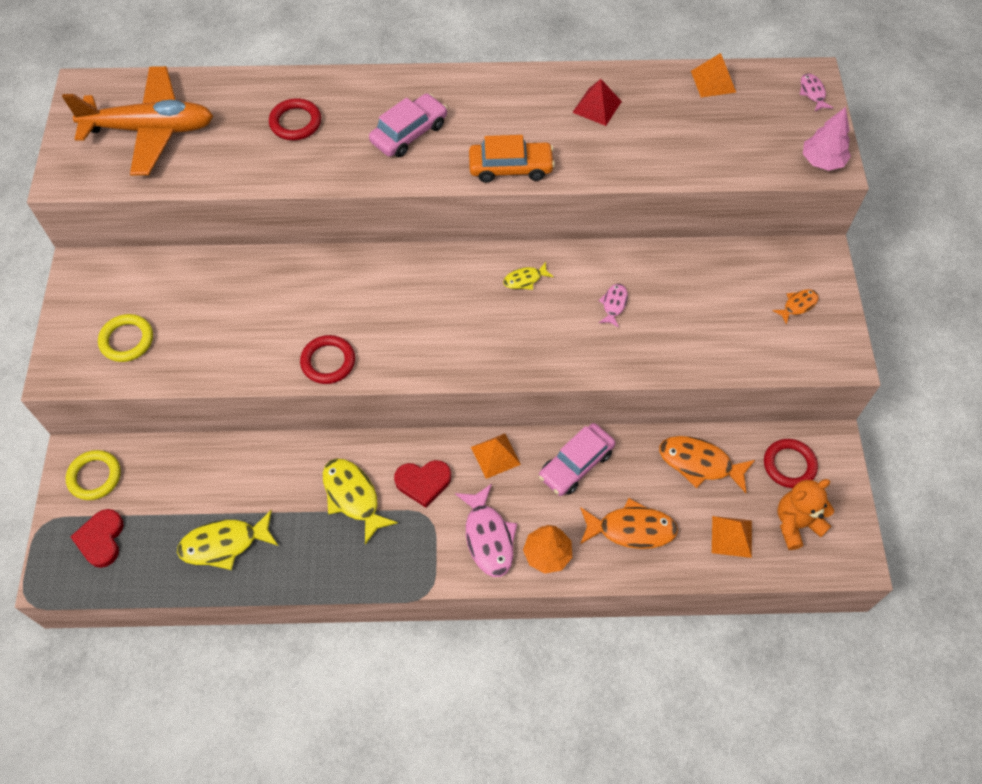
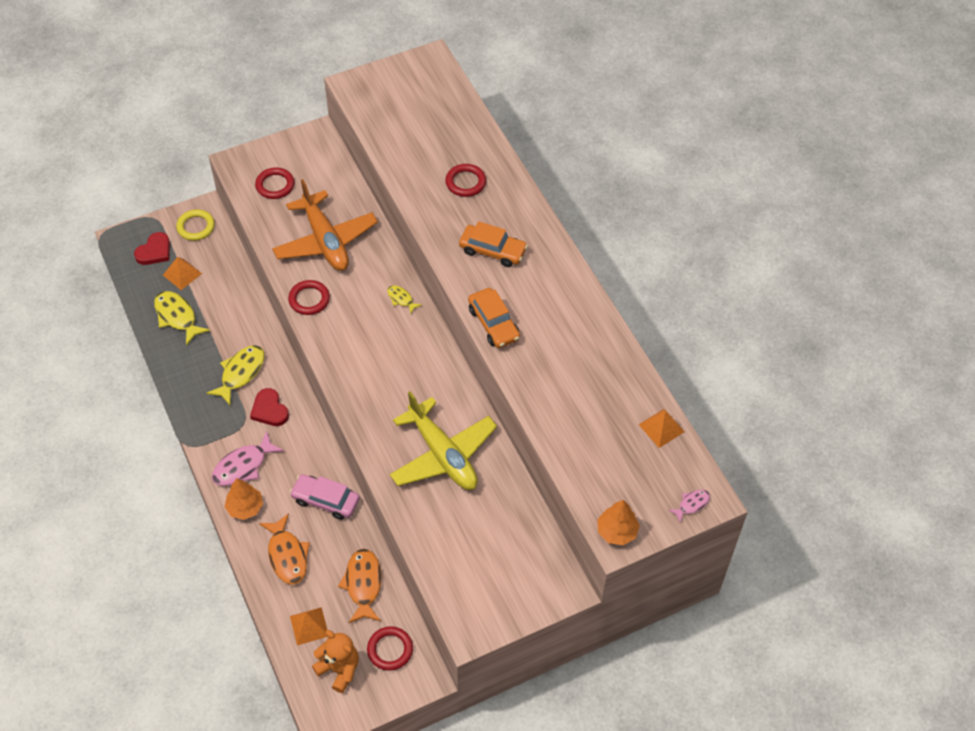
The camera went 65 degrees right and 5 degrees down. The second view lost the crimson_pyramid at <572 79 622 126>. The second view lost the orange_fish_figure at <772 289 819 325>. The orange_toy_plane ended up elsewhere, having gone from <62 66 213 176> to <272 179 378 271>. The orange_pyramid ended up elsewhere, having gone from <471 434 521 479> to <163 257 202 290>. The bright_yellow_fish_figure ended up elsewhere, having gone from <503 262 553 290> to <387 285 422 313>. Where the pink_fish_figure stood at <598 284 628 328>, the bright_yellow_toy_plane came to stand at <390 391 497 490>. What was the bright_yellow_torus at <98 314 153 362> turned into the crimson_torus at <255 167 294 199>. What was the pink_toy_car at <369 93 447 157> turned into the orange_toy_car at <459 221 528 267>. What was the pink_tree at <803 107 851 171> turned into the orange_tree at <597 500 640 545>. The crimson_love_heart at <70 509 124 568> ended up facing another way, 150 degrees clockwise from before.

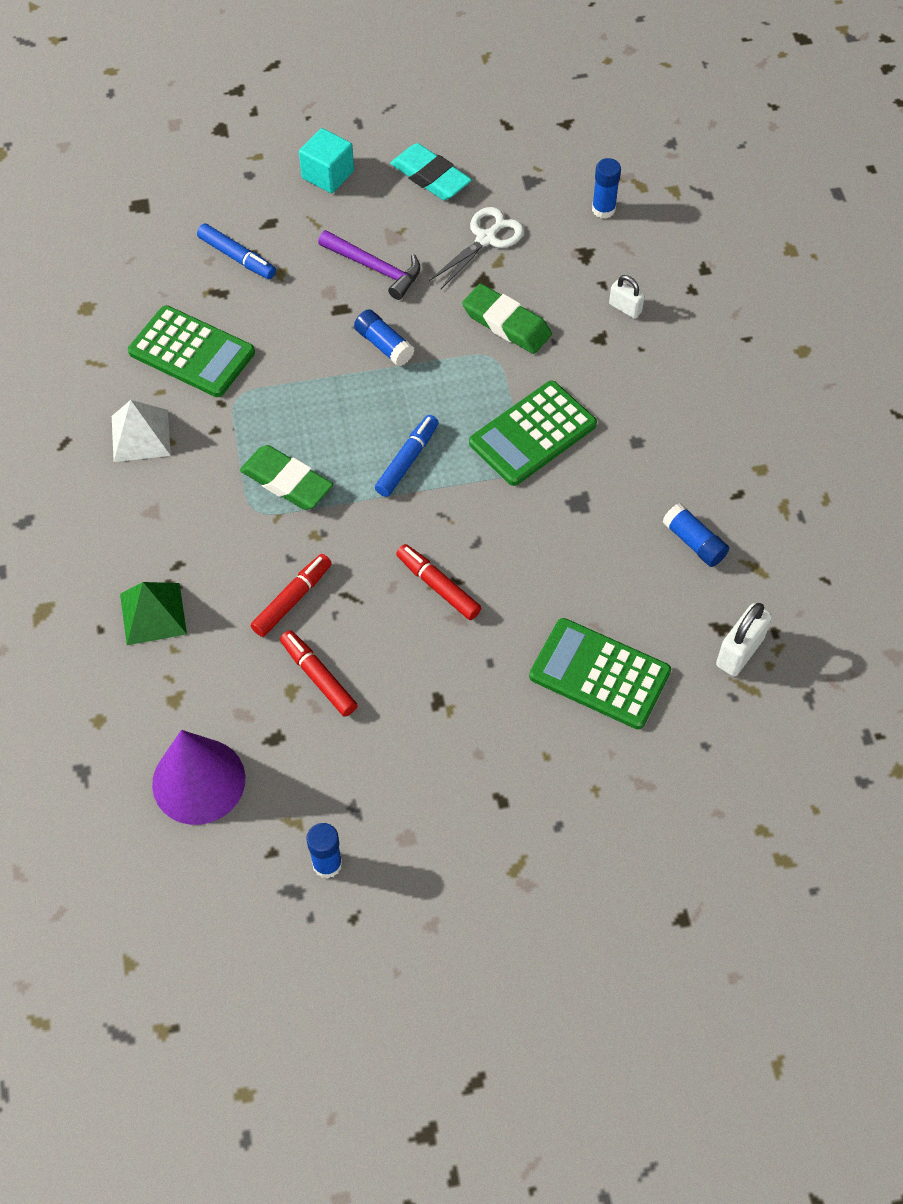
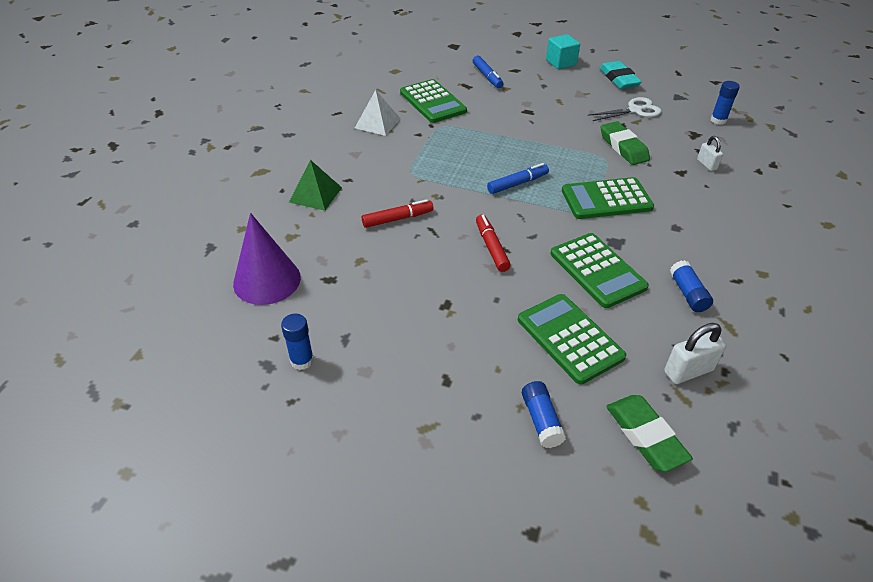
The camera went 30 degrees right and 15 degrees down. The second view lost the crimson_marker_pen at <280 630 358 717>. The second view lost the royal_purple_claw_hammer at <318 230 420 300>. The second view gained the green_pocket_calculator at <550 233 649 308>. The green_gum_eraser ended up elsewhere, having gone from <240 445 333 510> to <606 395 693 472>. The royal_blue_glue_stick ended up elsewhere, having gone from <354 309 414 366> to <522 381 566 448>.

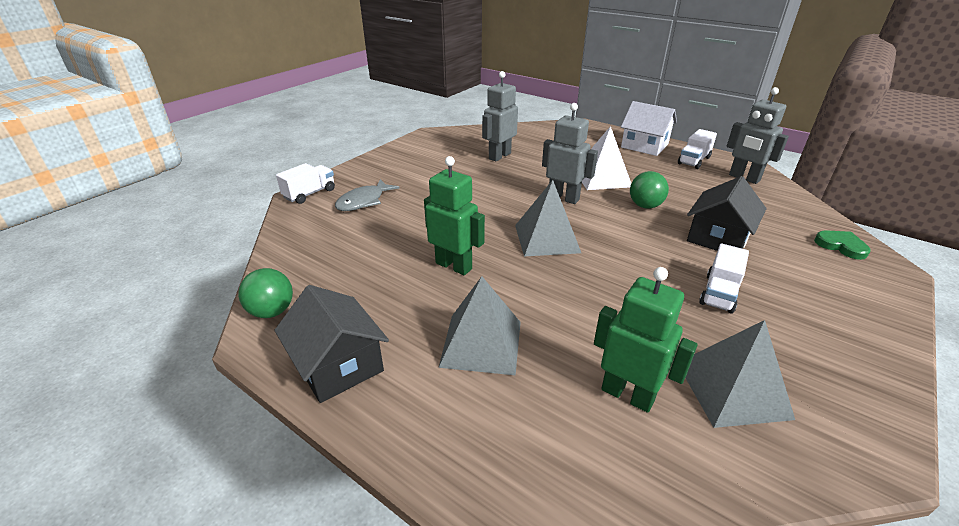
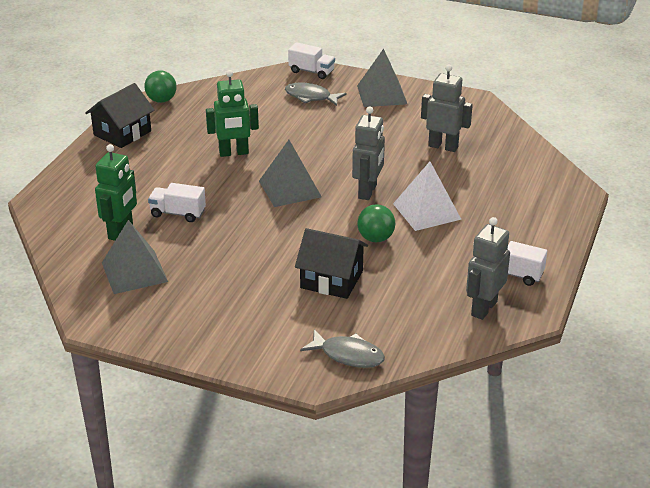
The camera went 75 degrees right and 0 degrees up. The second view lost the white_cottage at <621 101 677 156>. The gray_pyramid ended up elsewhere, having gone from <438 276 521 375> to <357 49 407 107>. The white_lorry ended up elsewhere, having gone from <699 244 749 314> to <148 183 206 222>. Where the green_love_heart stood at <814 230 871 260>, the gray_fish_figure came to stand at <300 329 385 368>. The green_toy_robot at <424 156 485 275> ended up facing another way, 60 degrees clockwise from before.

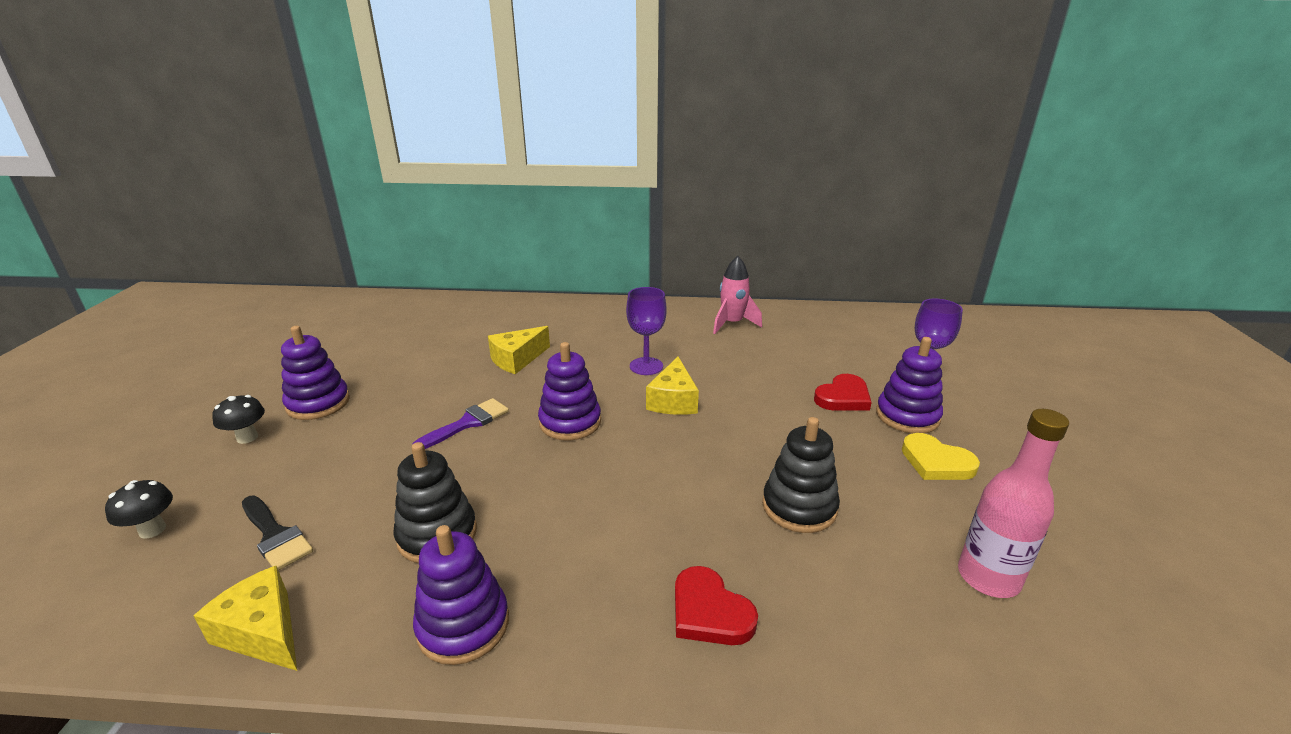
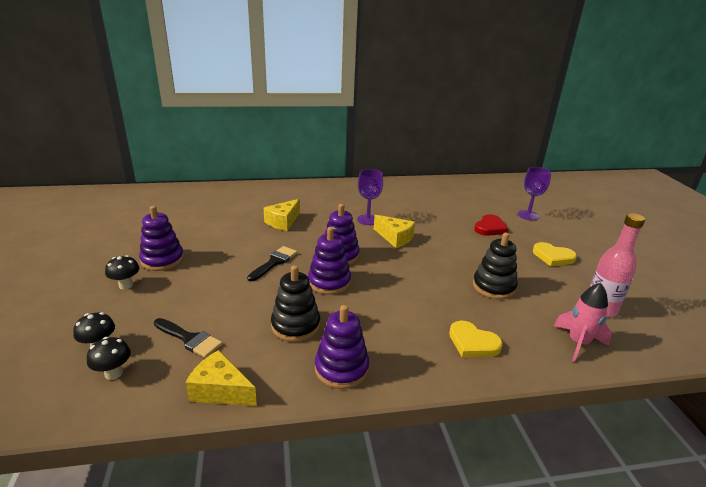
The camera went 15 degrees left and 0 degrees up. The second view gained the jet-black_toadstool at <87 337 131 380>. The pink_spaceship ended up elsewhere, having gone from <713 256 762 334> to <554 283 612 362>. The royal_purple_stacking_toy ended up elsewhere, having gone from <876 337 943 434> to <308 227 351 295>. What was the royal_purple_paint_brush at <412 398 509 449> turned into the jet-black_paint_brush at <247 246 297 281>. What was the crimson_love_heart at <675 566 758 645> turned into the bright_yellow_love_heart at <449 321 503 357>. The bright_yellow_cheese at <646 357 699 415> ended up facing another way, 45 degrees counterclockwise from before.

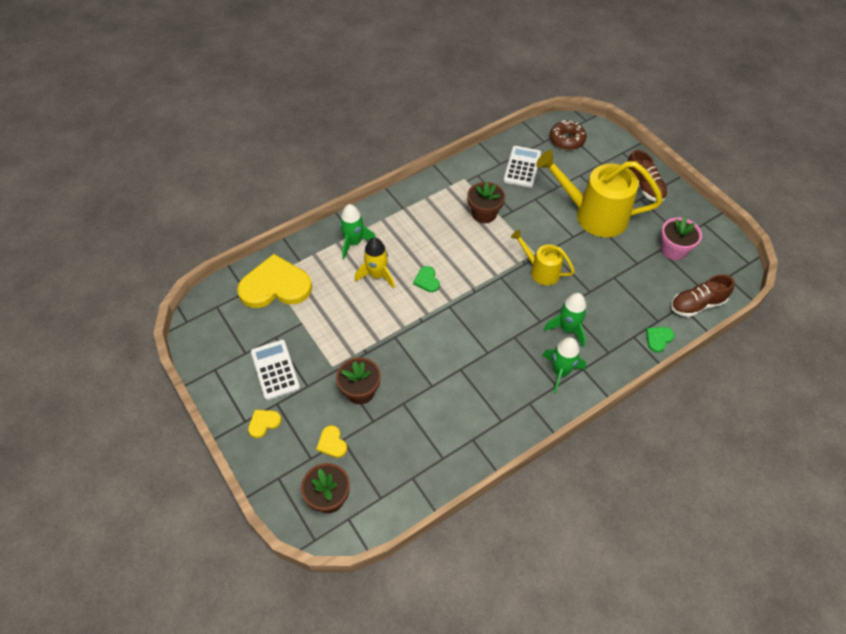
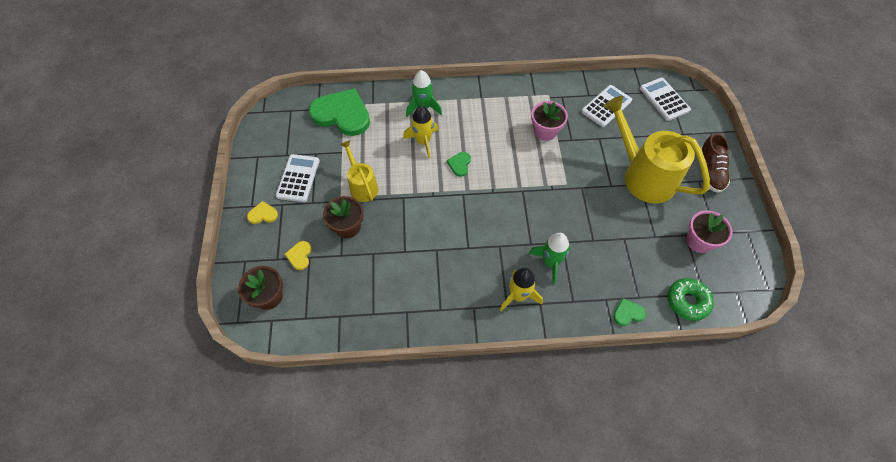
The camera went 30 degrees right and 5 degrees up. The bright_yellow_watering_pot ended up elsewhere, having gone from <511 230 575 285> to <340 140 379 202>. Where the brown_donut stood at <550 121 586 150>, the white_pocket_calculator came to stand at <640 78 691 121>. Where the brown_lace-up_shoe stood at <671 275 735 317>, the green_donut came to stand at <667 278 714 321>. What was the bright_yellow_love_heart at <237 254 312 308> turned into the green_love_heart at <309 88 370 136>. What was the brown_flower_pot at <467 182 505 223> turned into the pink_flower_pot at <531 101 568 141>. What was the green_spaceship at <542 337 586 394> turned into the bright_yellow_spaceship at <500 268 543 311>.

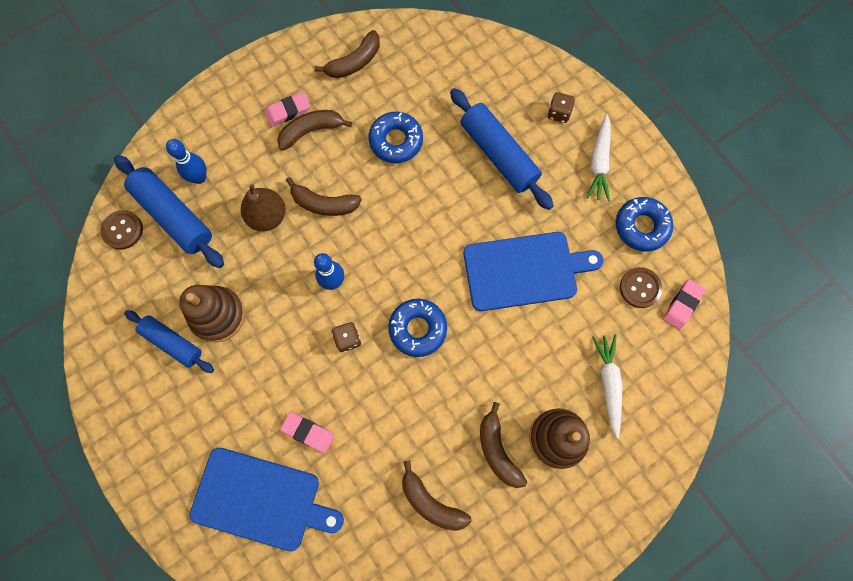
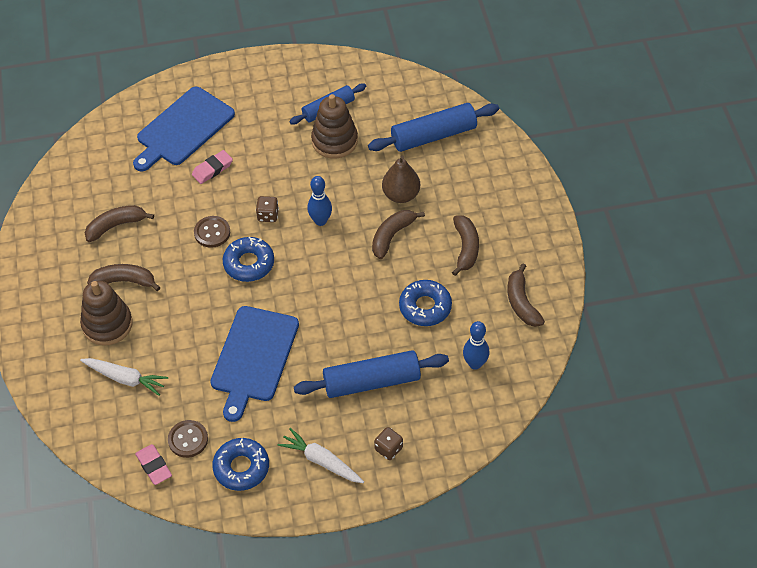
The camera went 115 degrees right and 20 degrees down. The second view lost the pink_gum_eraser at <264 92 310 127>. The brown_shirt_button ended up elsewhere, having gone from <100 210 143 250> to <194 216 230 248>. The royal_blue_skittle ended up elsewhere, having gone from <166 139 206 184> to <463 321 490 370>.

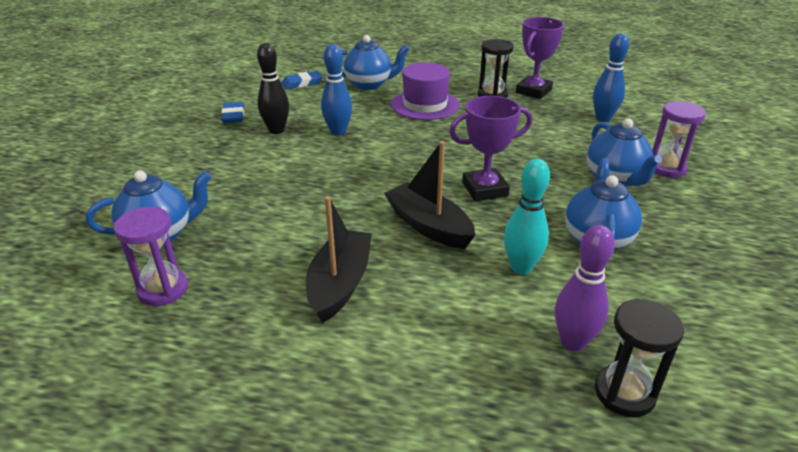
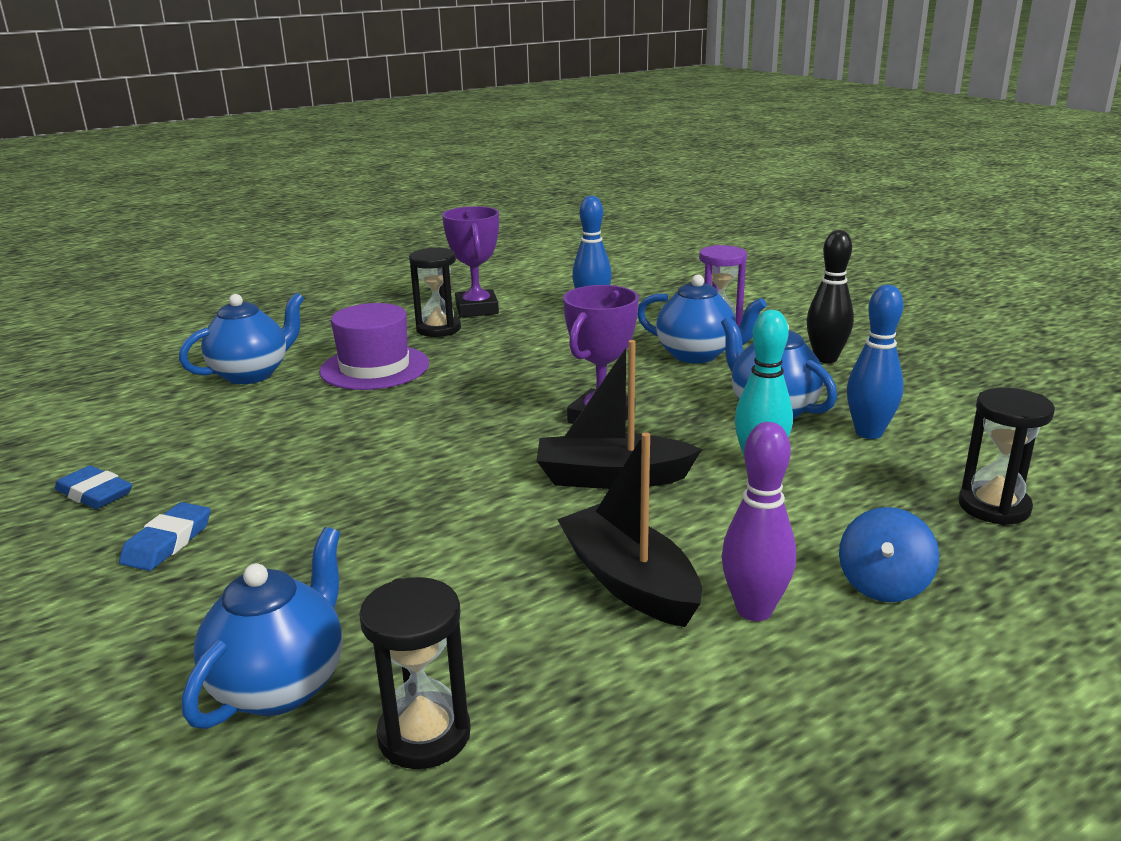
The camera went 45 degrees left and 10 degrees down. The second view gained the royal_blue_toy_top at <839 507 939 602>. The jet-black_skittle ended up elsewhere, having gone from <257 43 289 134> to <807 230 854 363>. The royal_blue_gum_eraser ended up elsewhere, having gone from <281 71 323 89> to <119 502 211 571>. The royal_blue_skittle ended up elsewhere, having gone from <321 44 352 136> to <847 285 904 439>. The royal_purple_skittle ended up elsewhere, having gone from <555 225 615 352> to <721 422 796 621>. What was the royal_purple_sandglass at <114 207 188 306> turned into the jet-black_sandglass at <359 577 471 769>.

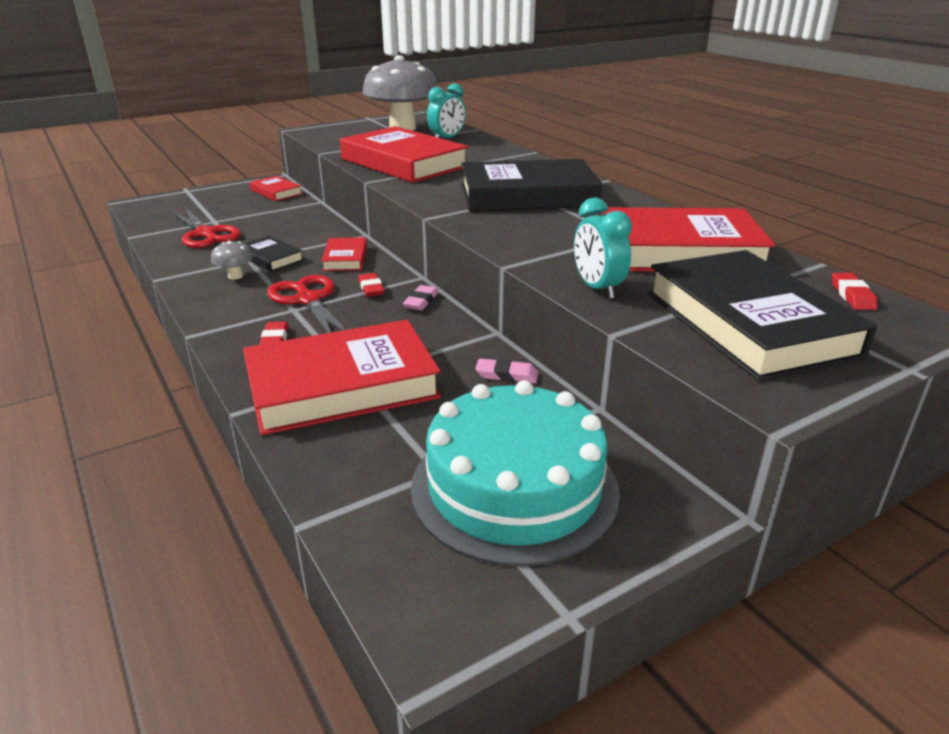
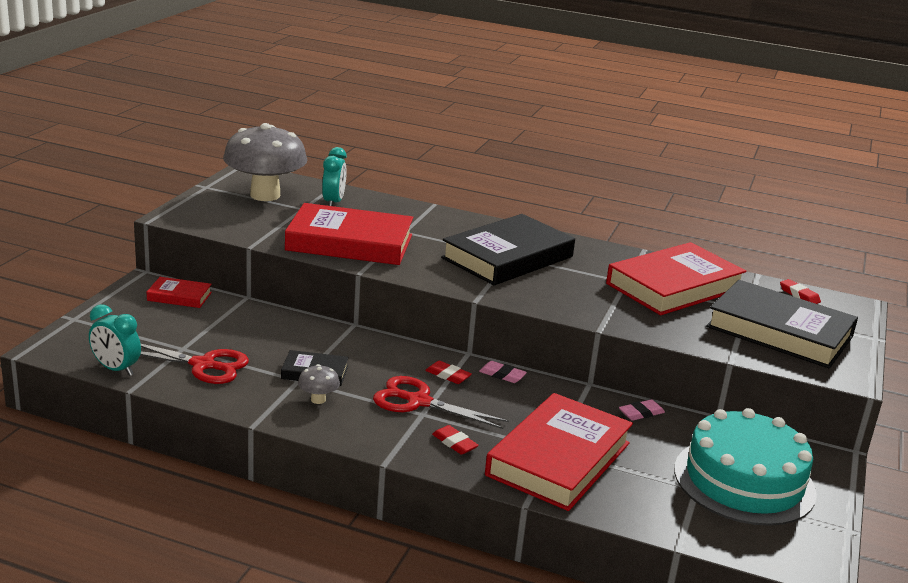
The camera went 40 degrees left and 5 degrees down. The second view lost the crimson_book at <321 237 367 271>. The aqua_clock ended up elsewhere, having gone from <574 198 632 299> to <89 304 141 376>. The pink_gum_eraser at <403 285 439 311> ended up facing another way, 45 degrees counterclockwise from before.

